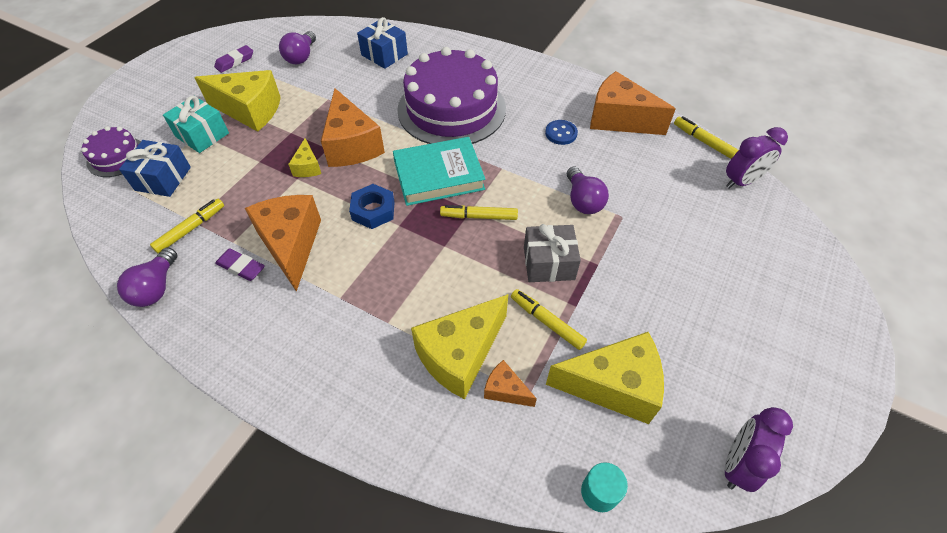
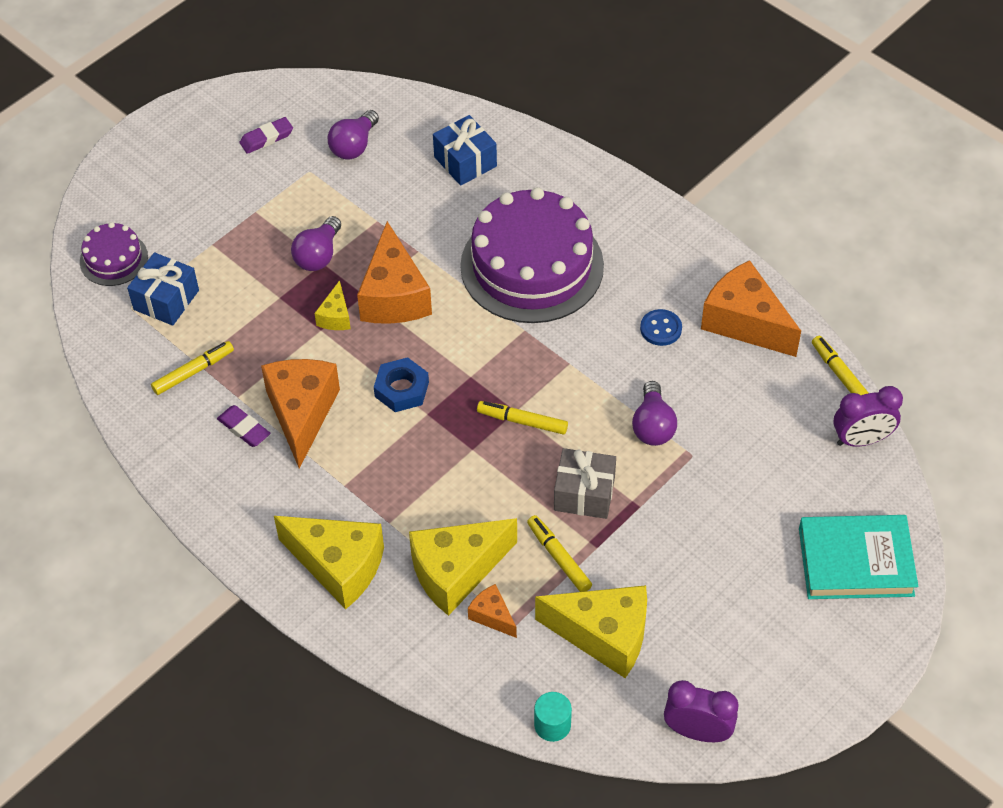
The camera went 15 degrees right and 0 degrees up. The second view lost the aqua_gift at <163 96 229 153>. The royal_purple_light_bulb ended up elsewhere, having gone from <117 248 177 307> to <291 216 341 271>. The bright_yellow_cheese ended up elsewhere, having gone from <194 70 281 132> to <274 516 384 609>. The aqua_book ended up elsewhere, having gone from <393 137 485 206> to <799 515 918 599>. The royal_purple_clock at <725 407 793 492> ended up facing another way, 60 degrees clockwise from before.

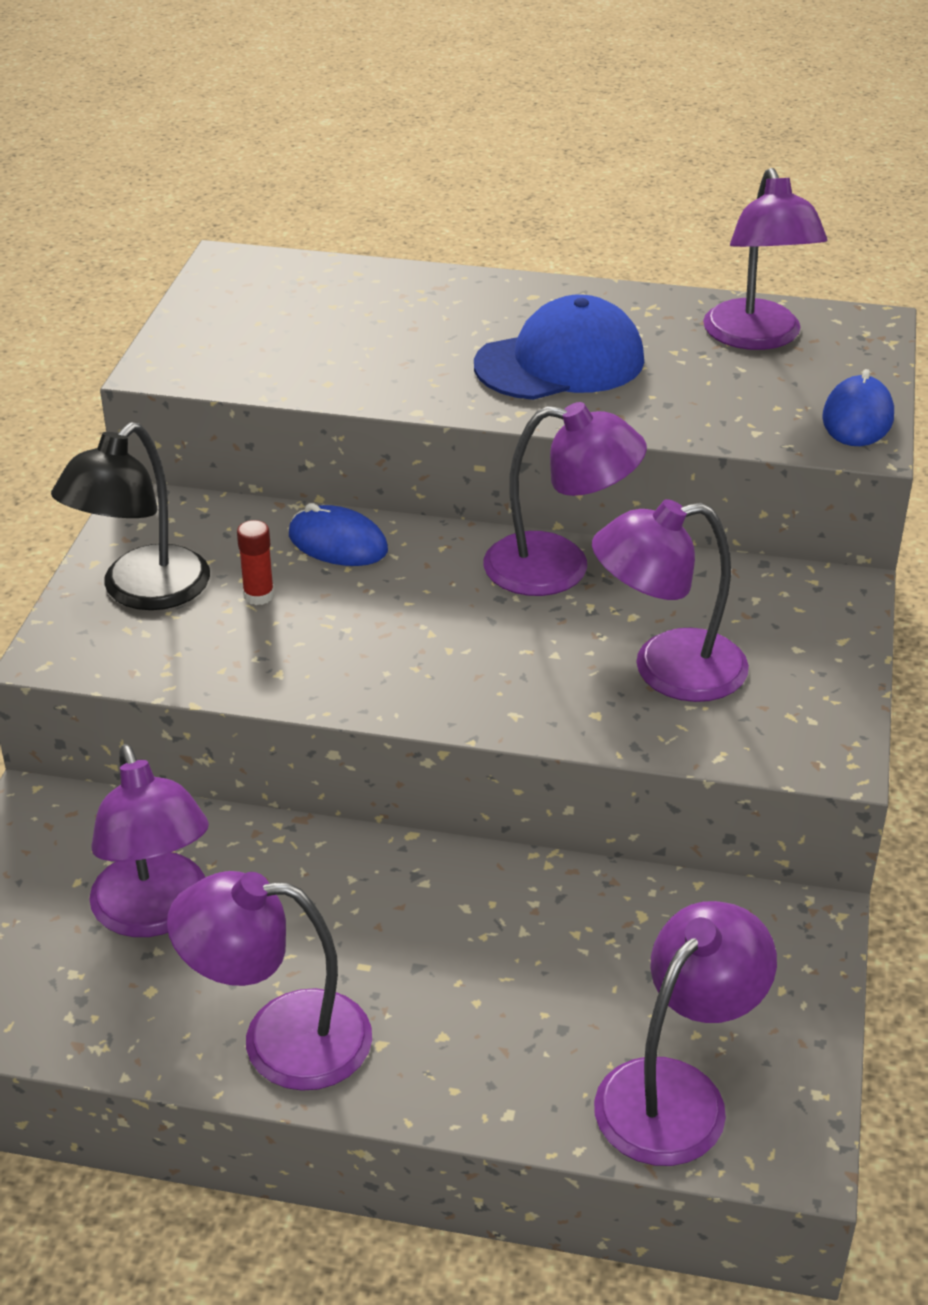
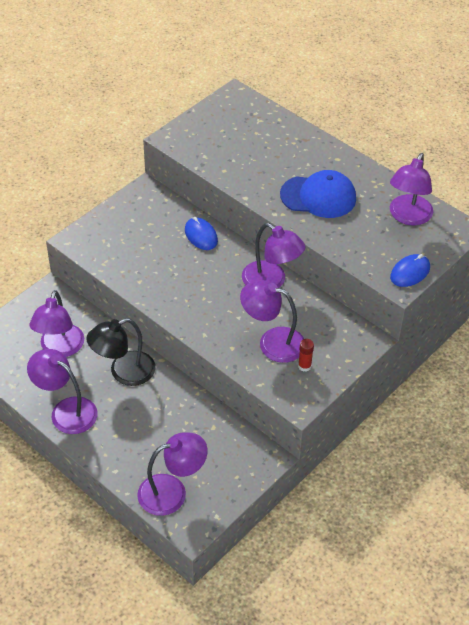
The camera went 30 degrees right and 10 degrees up. The jet-black_lamp ended up elsewhere, having gone from <51 423 210 610> to <86 318 156 386>. The crimson_glue_stick ended up elsewhere, having gone from <237 520 274 605> to <298 339 314 372>.

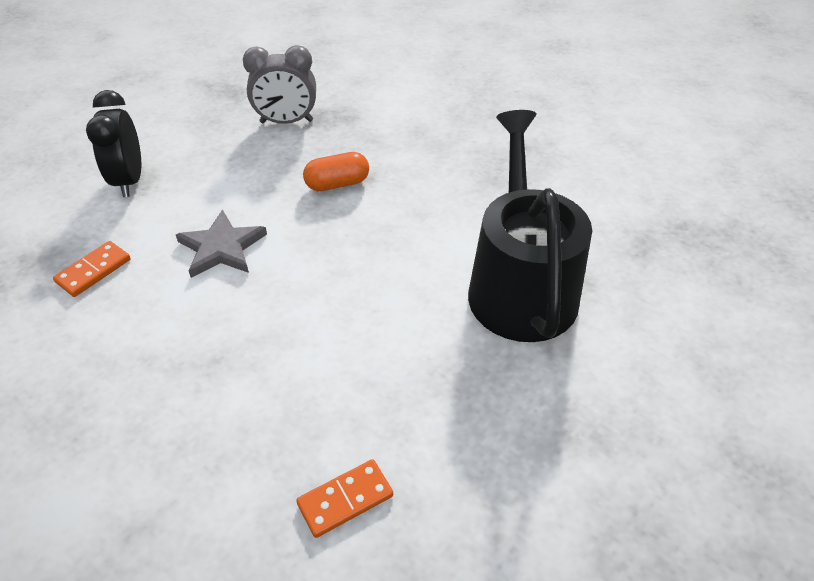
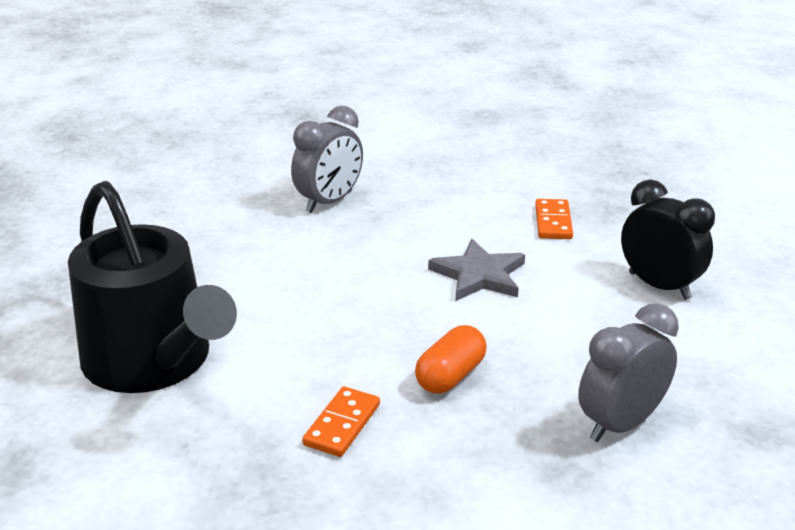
The camera went 145 degrees right and 15 degrees down. The second view gained the gray_clock at <291 106 363 213>. The orange_domino_tile ended up elsewhere, having gone from <296 459 393 538> to <302 386 380 457>.

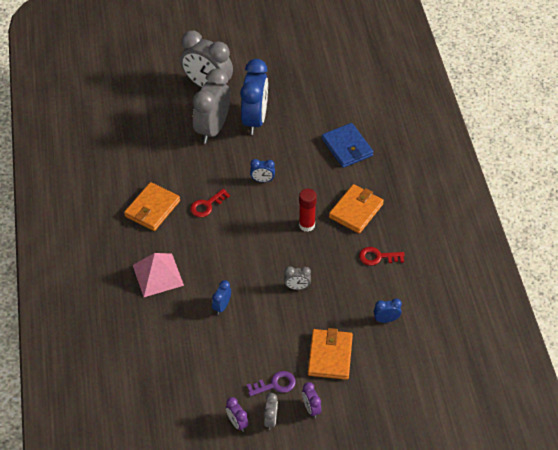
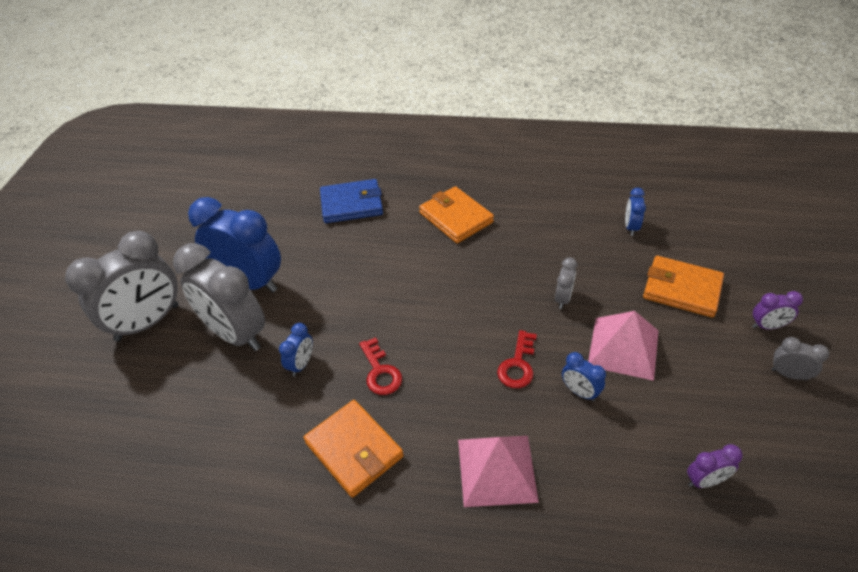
The camera went 70 degrees left and 5 degrees down. The second view lost the royal_purple_door_key at <247 371 296 396>. The second view lost the crimson_glue_stick at <299 189 317 232>. The second view gained the pink_pyramid at <588 311 659 381>. The royal_purple_clock ended up elsewhere, having gone from <226 397 248 432> to <687 444 743 488>. The royal_blue_clock ended up elsewhere, having gone from <250 159 275 182> to <279 323 313 376>. The crimson_door_key ended up elsewhere, having gone from <359 247 405 266> to <497 330 537 388>.

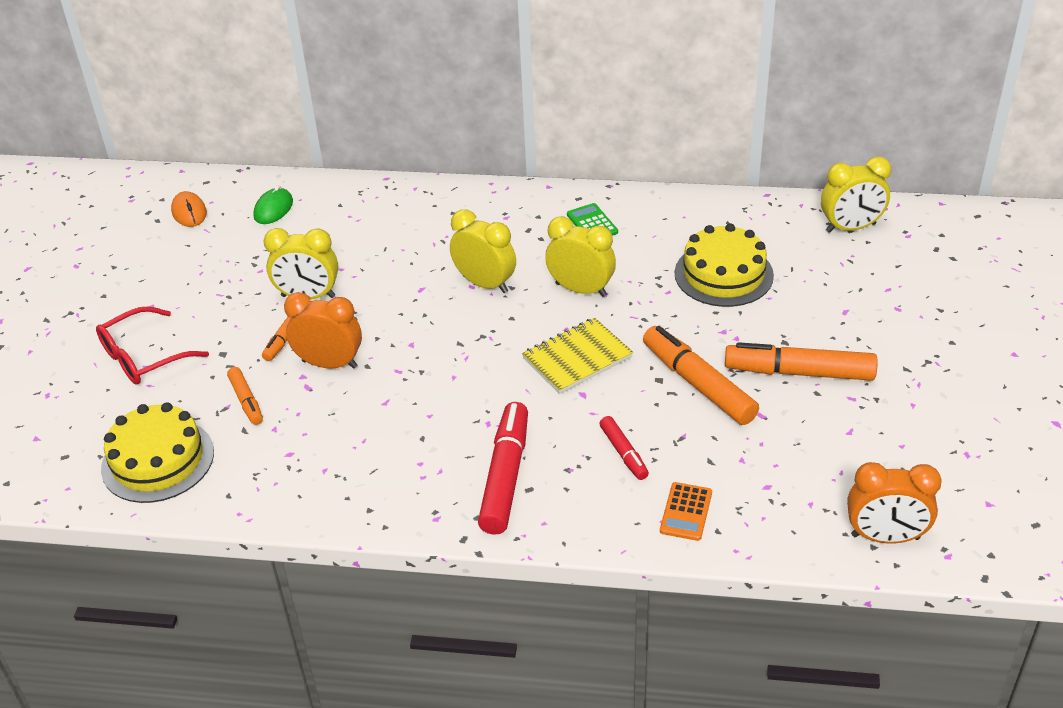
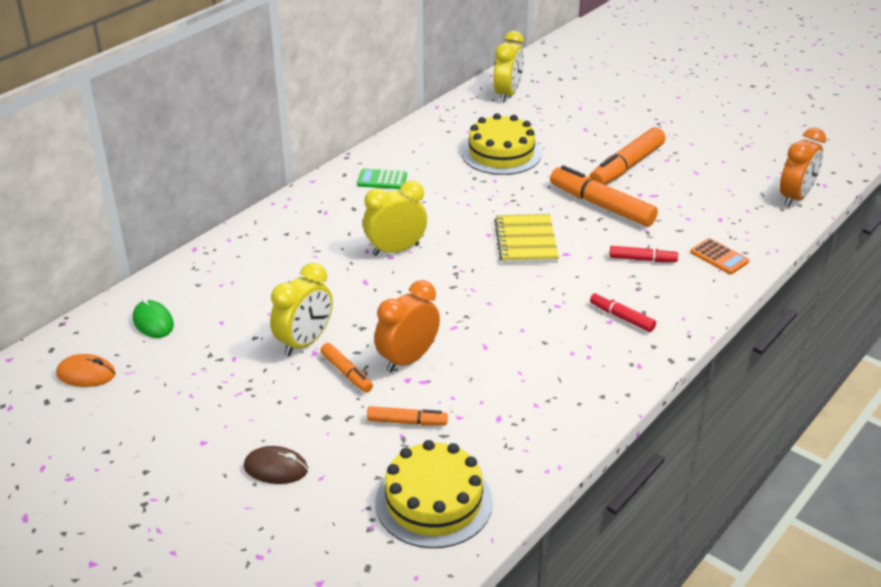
The camera went 60 degrees left and 5 degrees down. The second view lost the bright_yellow_clock at <545 216 616 297>. Where the crimson_glasses stood at <96 306 209 385>, the brown_PC_mouse came to stand at <244 446 308 484>. The orange_marker_pen at <643 326 759 425> ended up facing another way, 45 degrees clockwise from before. The size of the crimson_marker_pen at <478 402 528 535> changed by a factor of 0.53.

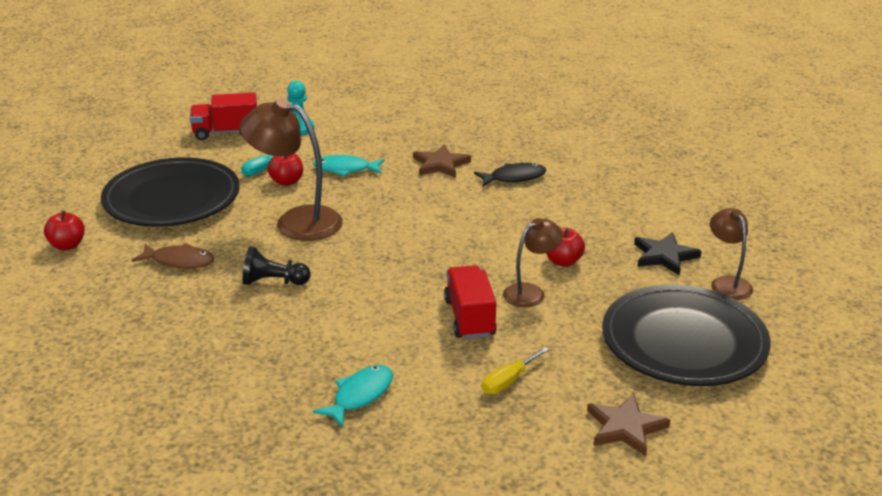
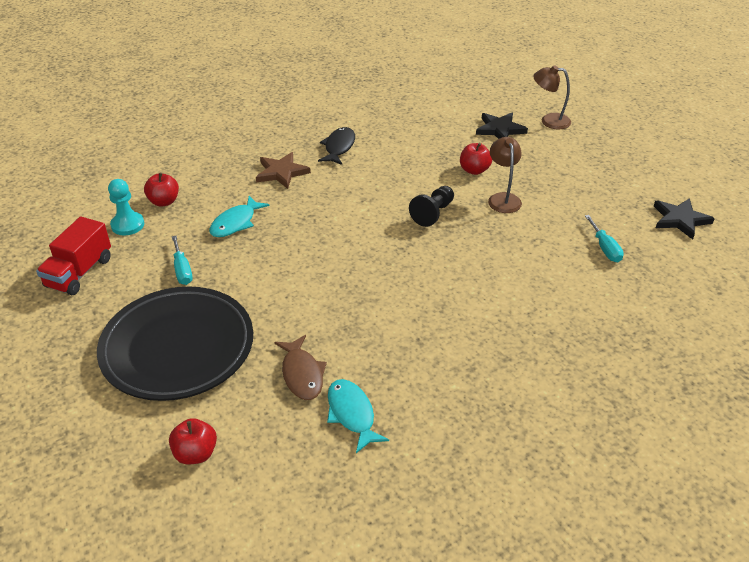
The camera went 60 degrees left and 10 degrees up. The second view lost the brown_lamp at <240 98 343 241>. The second view lost the crimson_lorry at <444 265 497 339>. The second view lost the jet-black_flat_dish at <602 284 771 386>. The jet-black_chess_pawn ended up elsewhere, having gone from <242 246 310 285> to <409 186 454 227>. The crimson_toy_apple ended up elsewhere, having gone from <267 153 303 186> to <144 173 179 207>. The aqua_fish_figure ended up elsewhere, having gone from <313 365 393 427> to <327 379 389 453>. What was the bright_yellow_hand_screwdriver at <482 347 549 394> turned into the aqua_hand_screwdriver at <585 215 624 262>. What was the brown_star_shape at <587 393 670 456> turned into the jet-black_star_shape at <654 198 715 239>. The brown_fish_figure at <132 243 214 269> ended up facing another way, 120 degrees clockwise from before.

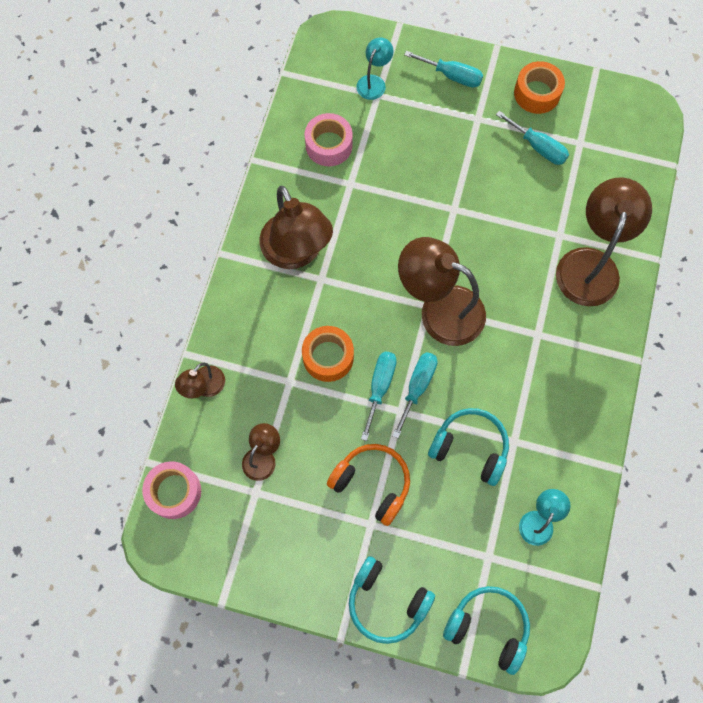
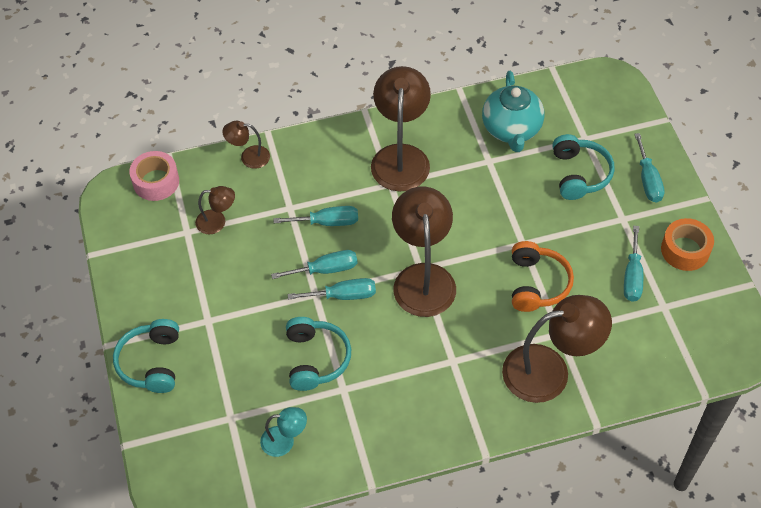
The camera went 60 degrees right and 15 degrees down. The second view lost the aqua_lamp at <356 37 394 100>. The orange_headphones ended up elsewhere, having gone from <327 444 410 526> to <512 241 574 312>. The aqua_headphones ended up elsewhere, having gone from <443 586 530 675> to <552 134 615 200>. Where the orange_tape stood at <302 326 354 382>, the aqua_hand_screwdriver came to stand at <273 206 358 226>. Where the pink_tape stood at <305 113 353 166>, the aqua_teapot came to stand at <482 71 544 152>. The brown_lamp at <259 186 333 269> ended up facing another way, 150 degrees clockwise from before.

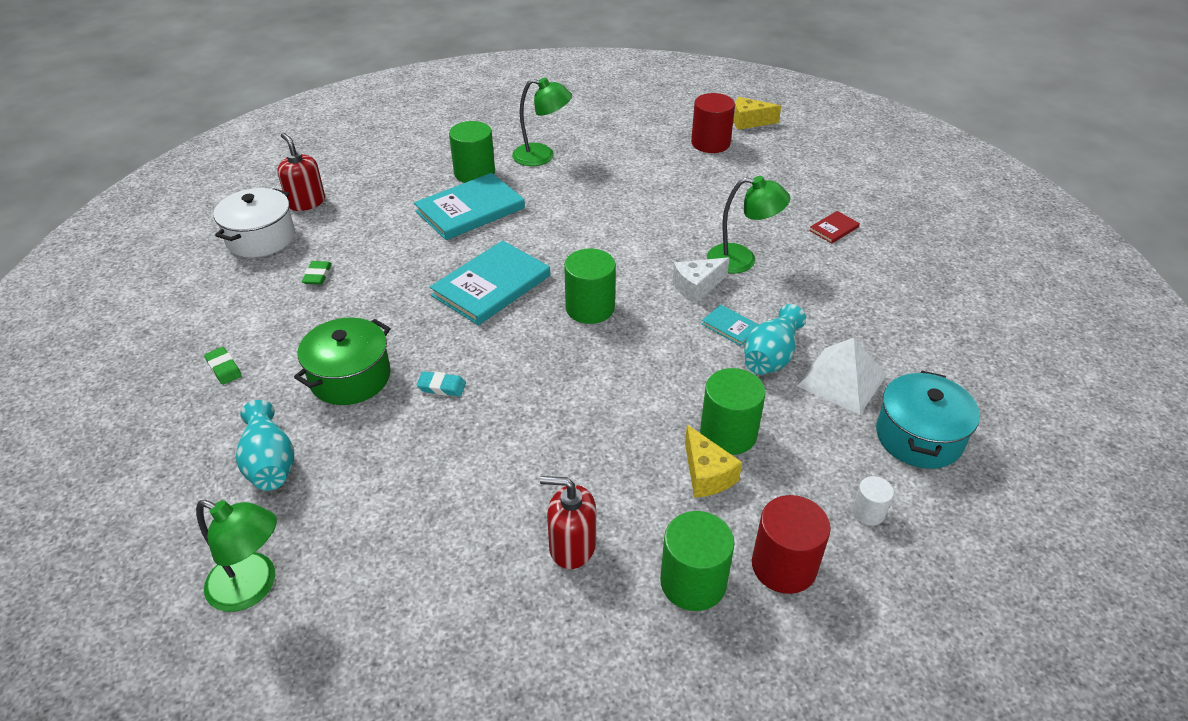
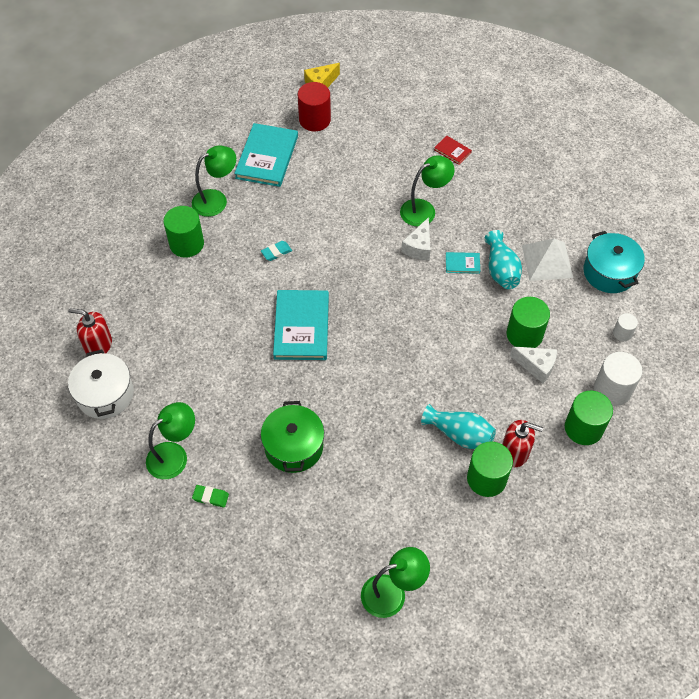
The camera went 40 degrees left and 15 degrees up. The second view lost the green_gum_eraser at <302 261 332 285>. The second view gained the green_lamp at <146 402 195 479>. The aqua_vase ended up elsewhere, having gone from <236 400 294 491> to <421 404 496 449>. The aqua_book ended up elsewhere, having gone from <414 173 525 240> to <234 123 298 187>. The aqua_gum_eraser ended up elsewhere, having gone from <416 371 466 396> to <261 241 292 261>. The green_cylinder_shape ended up elsewhere, having gone from <564 249 616 324> to <467 441 513 497>. What was the bright_yellow_cheese at <685 425 742 498> turned into the white_cheese at <510 346 557 383>. What was the crimson_cylinder_shape at <752 495 831 594> turned into the white_cylinder_shape at <594 352 643 406>. The crimson_soap_pump at <540 476 596 569> ended up facing another way, 135 degrees counterclockwise from before. The crimson_book at <809 211 860 244> ended up facing another way, 60 degrees counterclockwise from before.

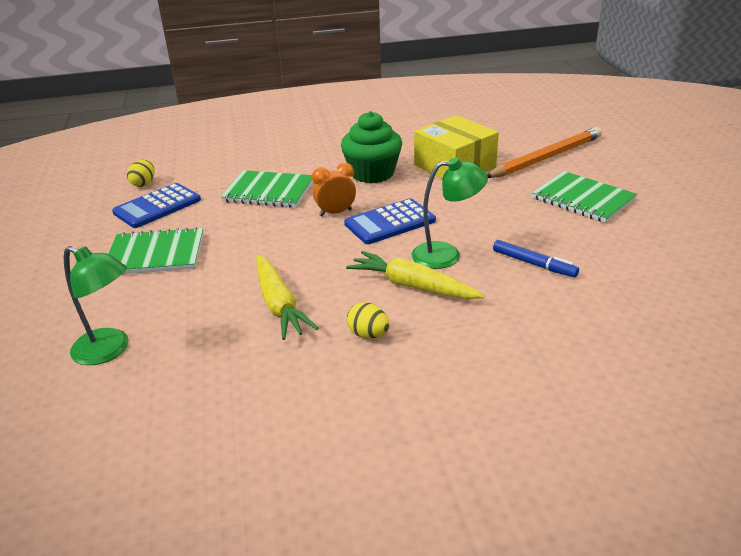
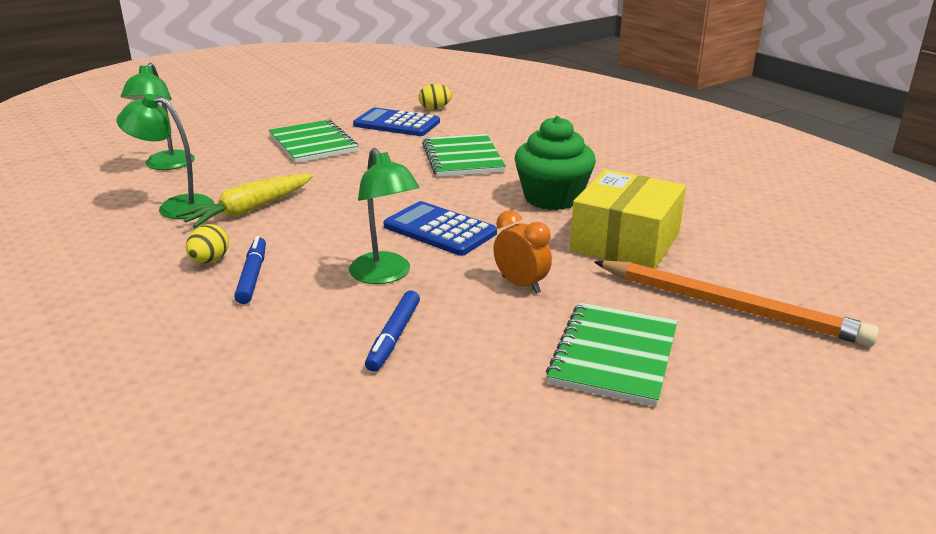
The camera went 65 degrees right and 5 degrees down. The second view lost the bright_yellow_carrot at <346 251 485 299>. The second view gained the green_lamp at <117 94 214 219>. The second view gained the royal_blue_marker_pen at <234 236 266 304>. The orange_clock ended up elsewhere, having gone from <312 163 356 216> to <493 210 552 294>.

